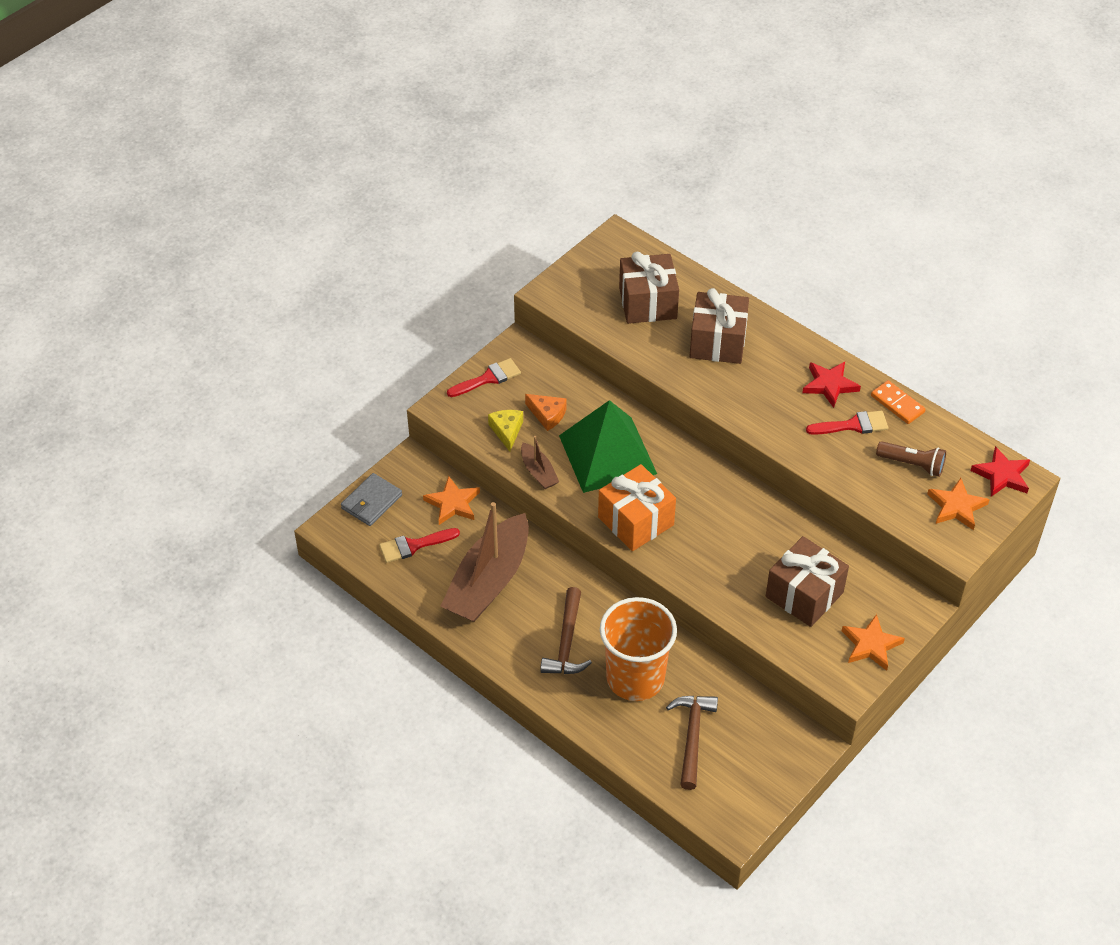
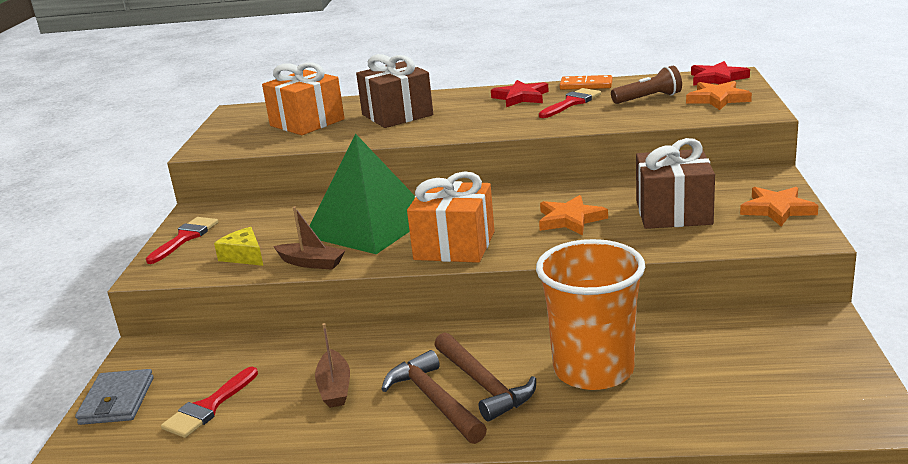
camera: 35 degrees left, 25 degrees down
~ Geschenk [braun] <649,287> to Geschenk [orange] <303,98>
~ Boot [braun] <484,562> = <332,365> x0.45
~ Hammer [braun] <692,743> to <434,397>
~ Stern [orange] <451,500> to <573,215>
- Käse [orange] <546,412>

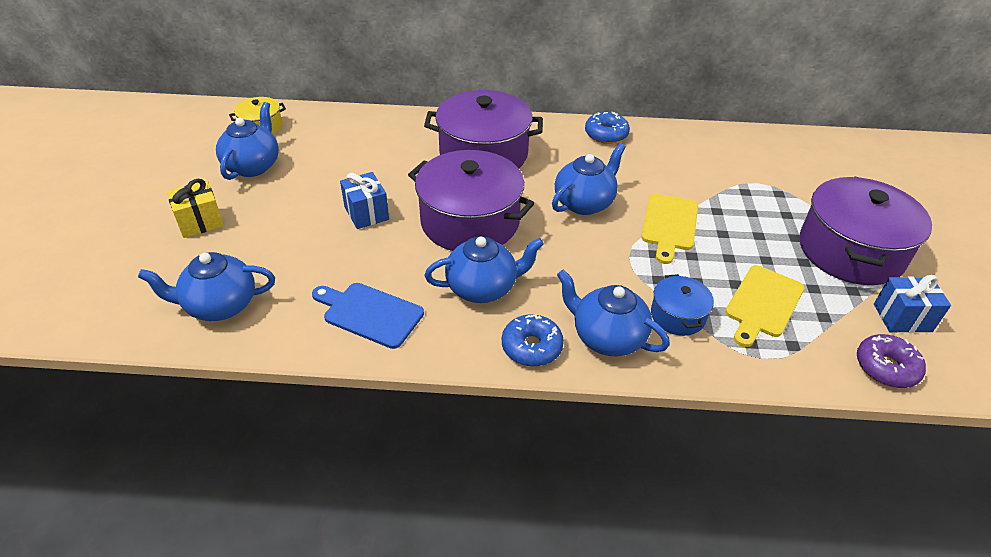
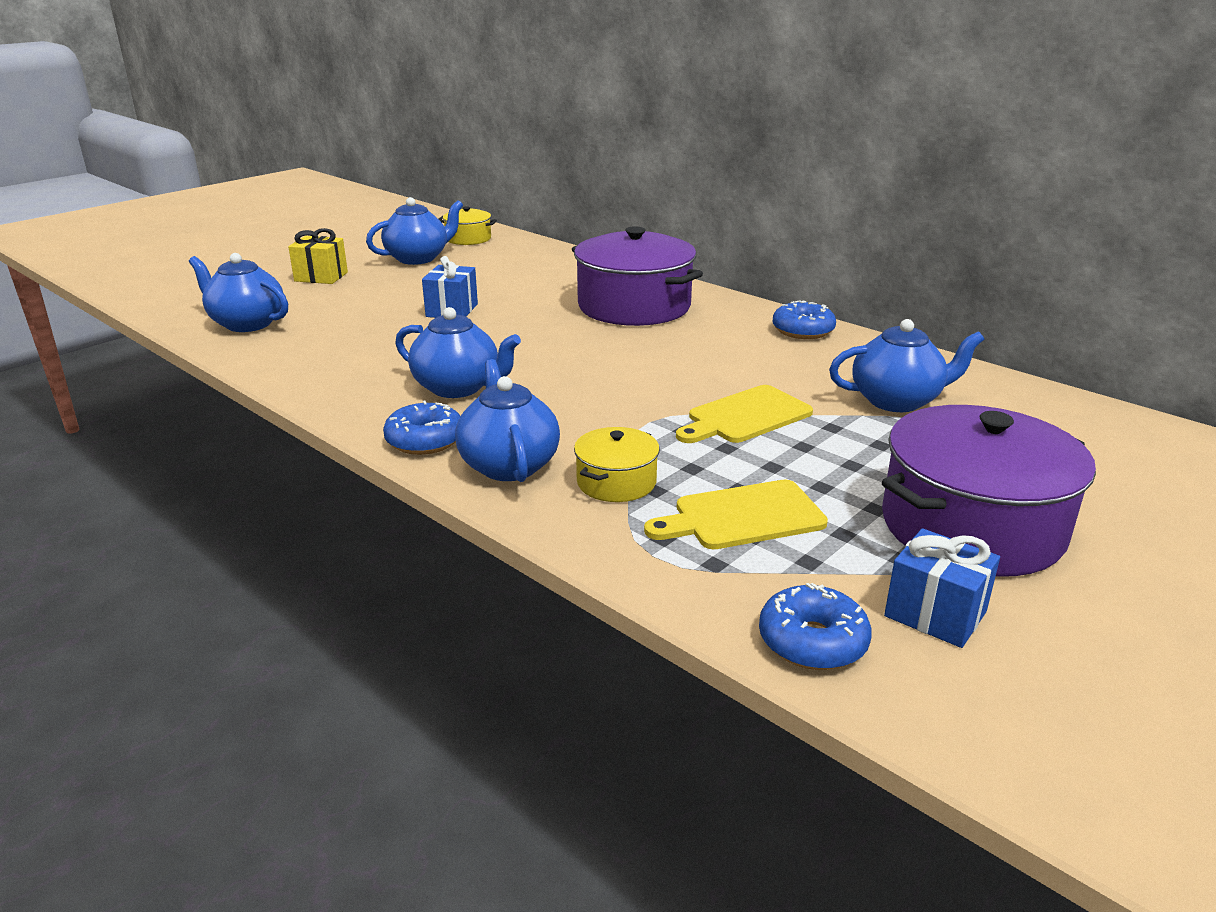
camera: 40 degrees right, 15 degrees down
~ Kochtopf [blau] <682,305> to Kochtopf [gelb] <617,464>
~ Donut [lila] <891,361> to Donut [blau] <815,626>
~ Teekanne [blau] <589,179> to <906,365>
- Schneidebrett [blau] <368,316>
- Kochtopf [lila] <471,200>

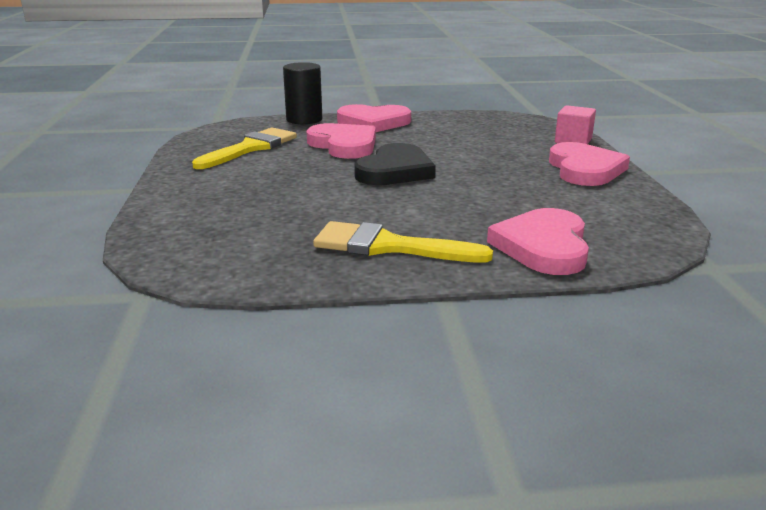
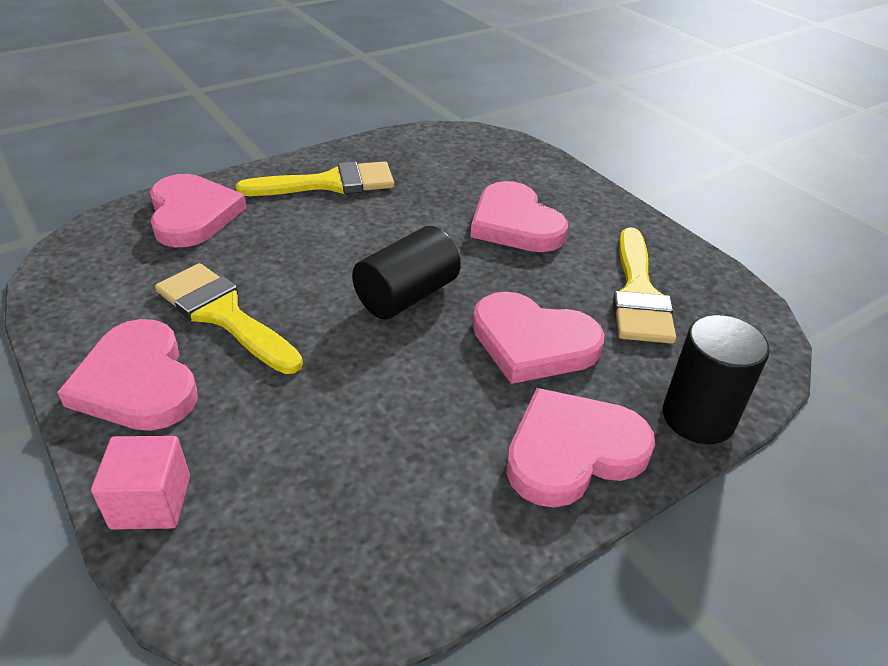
camera: 150 degrees right, 15 degrees up
+ Pinsel [gelb] <229,318>
~ Herz [schwarz] <395,164> to Vollzylinder [schwarz] <406,273>
+ Herz [rosa] <519,216>

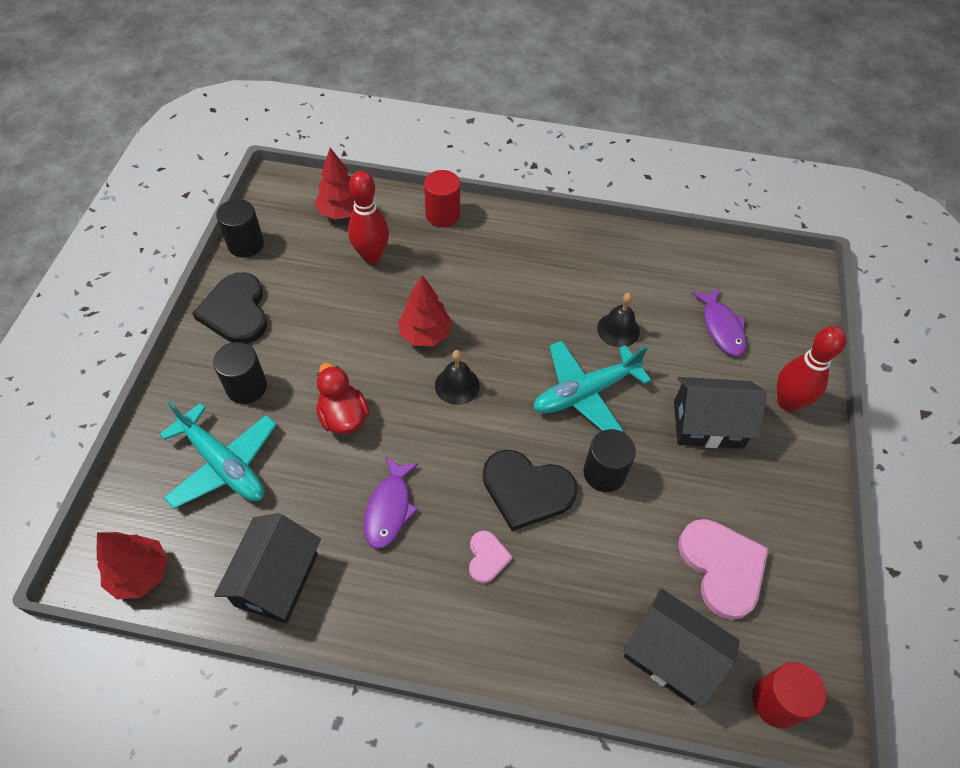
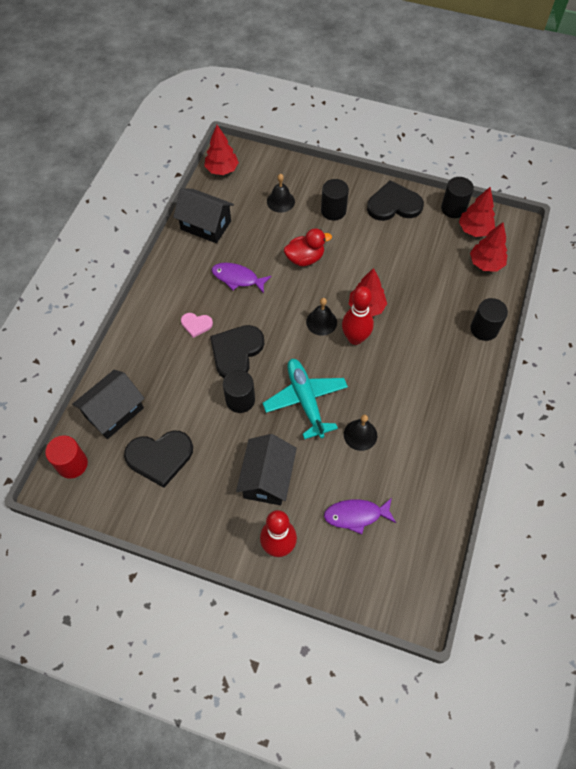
camera: 100 degrees right, 5 degrees up
~ Herz [rosa] <723,569> to Herz [schwarz] <158,459>
~ Flugzeug [türkis] <218,455> to Glocke [schwarz] <281,193>
~ Bowlingkegel [rot] <368,217> to <358,315>
+ Baum [rot] <477,212>
~ Vollzylinder [rot] <442,198> to Vollzylinder [schwarz] <489,319>

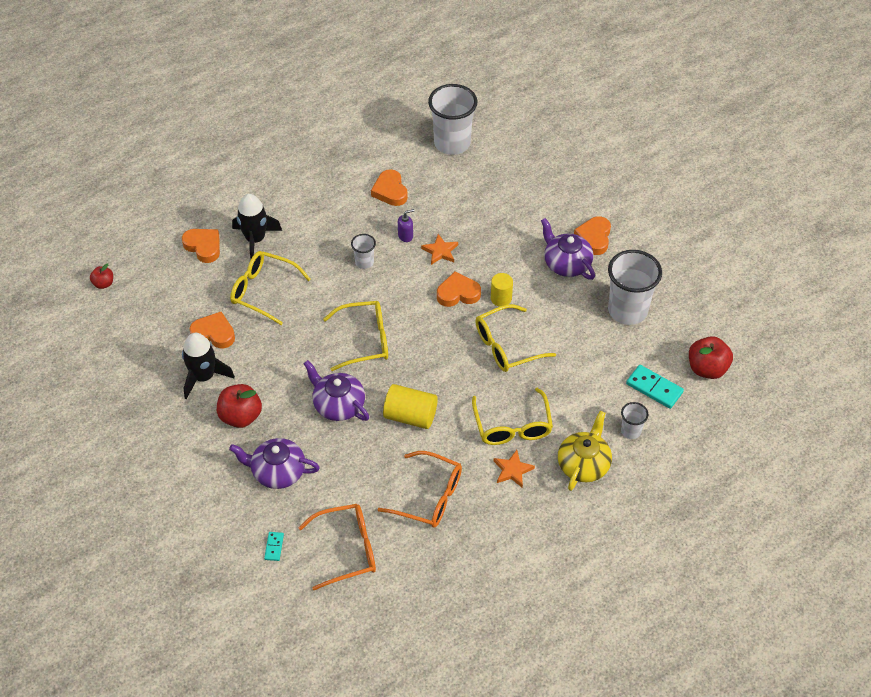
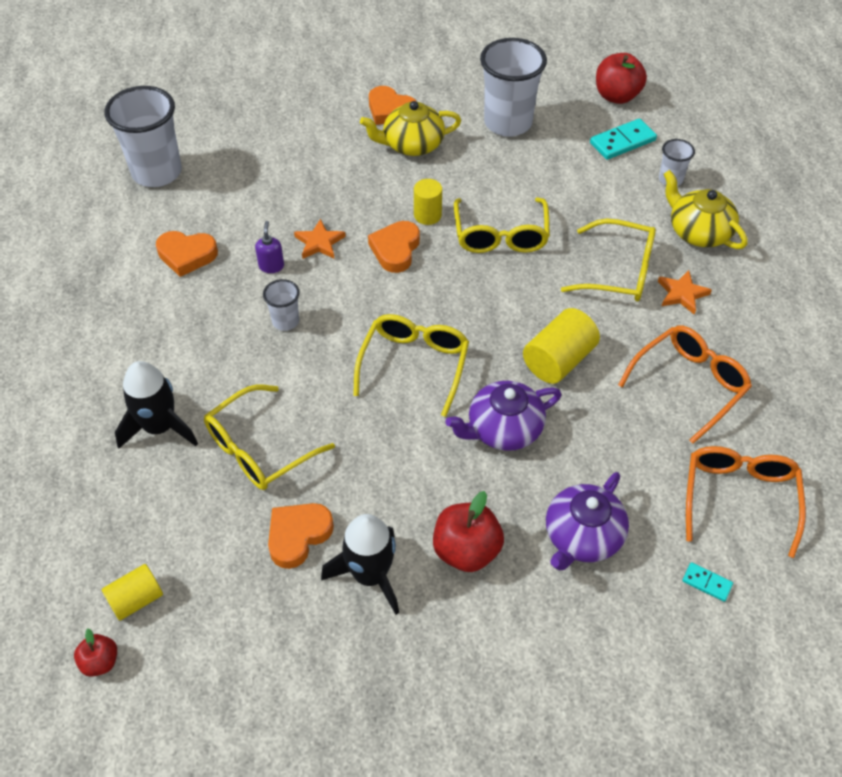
camera: 65 degrees left, 0 degrees up
+ Vollzylinder [gelb] <132,592>
~ Teekanne [lila] <568,249> to Teekanne [gelb] <410,128>
- Herz [orange] <201,246>

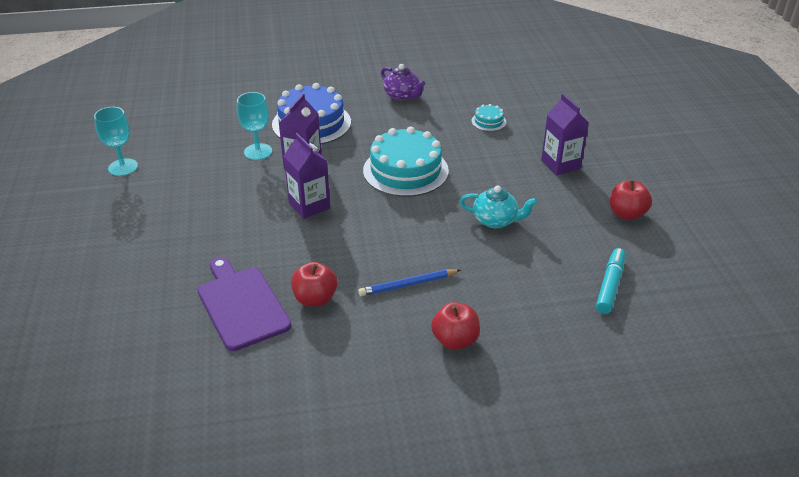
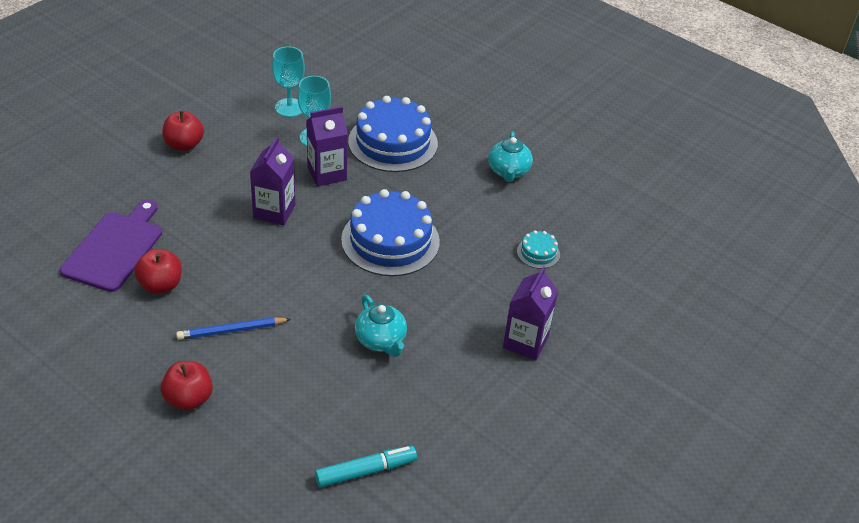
camera: 45 degrees right, 5 degrees up
~ Apfel [rot] <631,200> to <183,131>
~ Bleistift [blau] <409,282> = <233,328> 45 degrees counterclockwise
~ Kelch [türkis] <116,141> to <288,82>
~ Kuchen [türkis] <406,162> to Kuchen [blau] <390,232>
~ Teekanne [lila] <403,82> to Teekanne [türkis] <510,156>

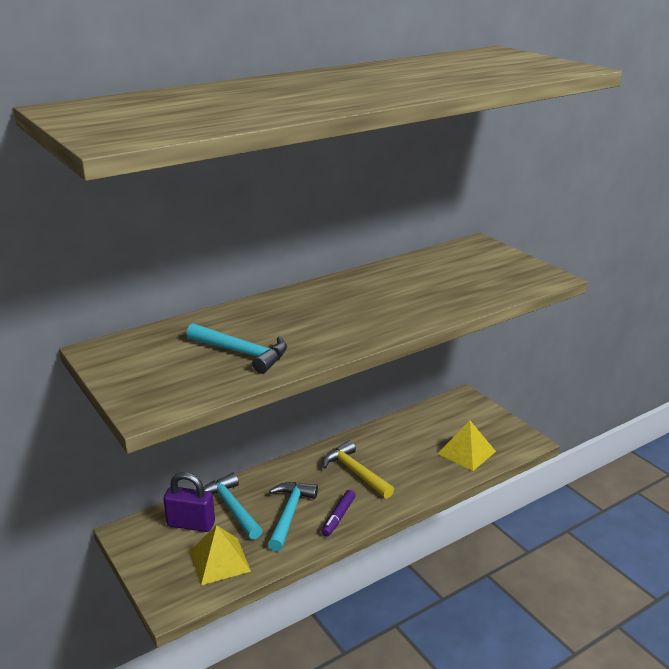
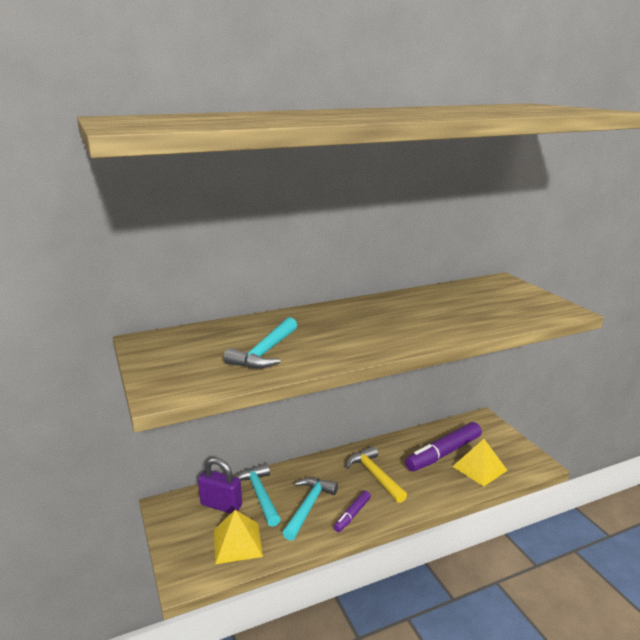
camera: 10 degrees right, 5 degrees down
~ Hammer [türkis] <236,348> = <260,343> 75 degrees clockwise
+ Filzstift [lila] <443,447>

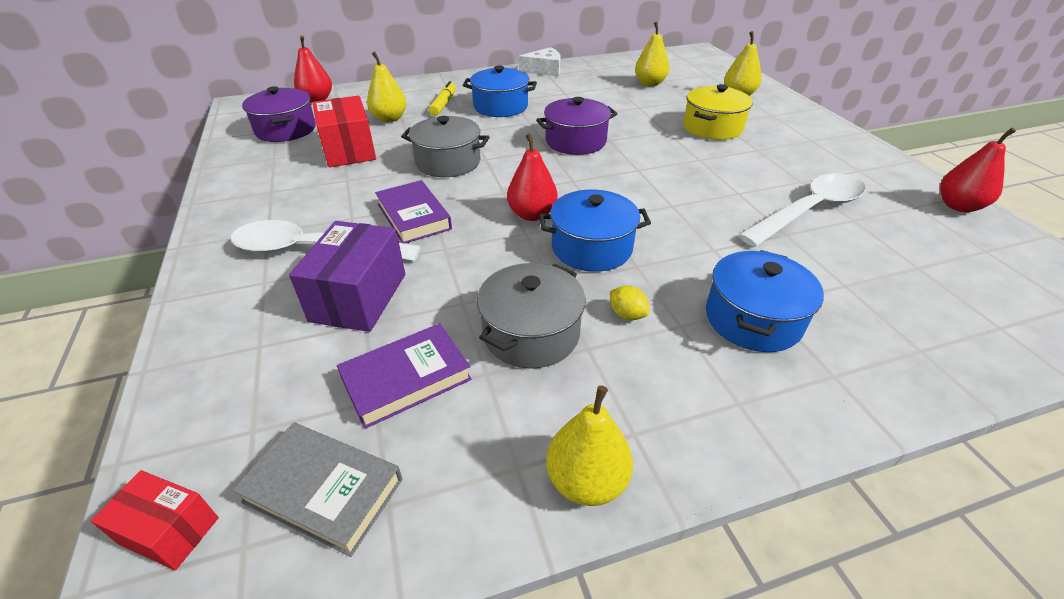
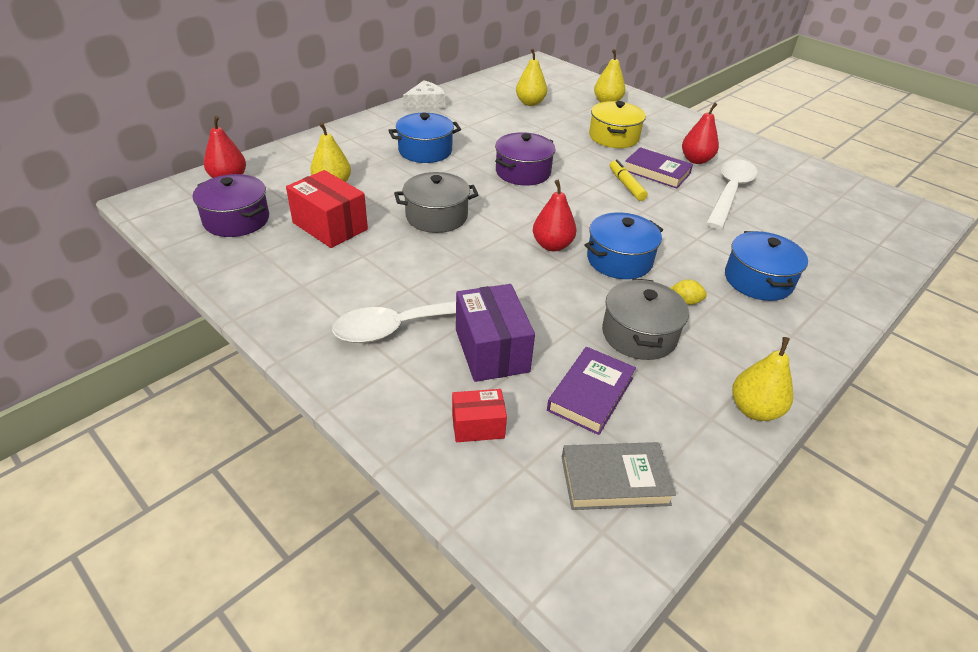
camera: 30 degrees left, 0 degrees up
~ Schachtel [rot] <155,520> to <479,415>
~ Filzstift [gelb] <442,98> to <629,180>
~ Buch [lila] <413,212> to <659,168>
~ Birne [rot] <978,170> to <700,133>

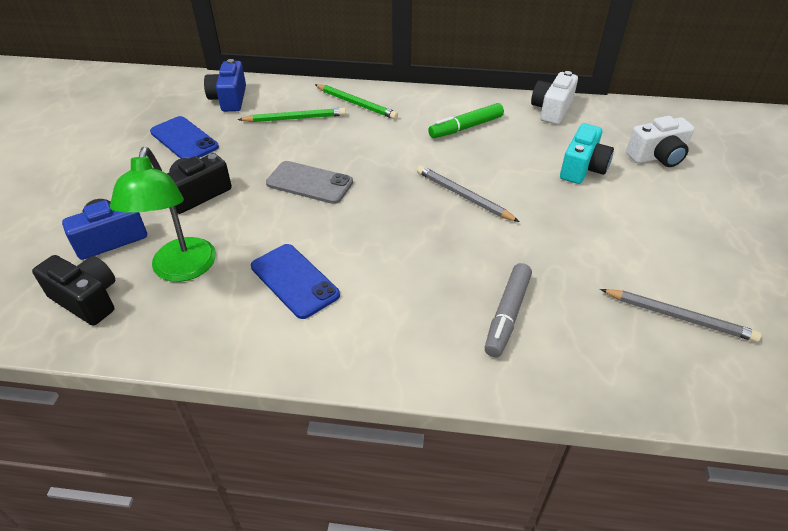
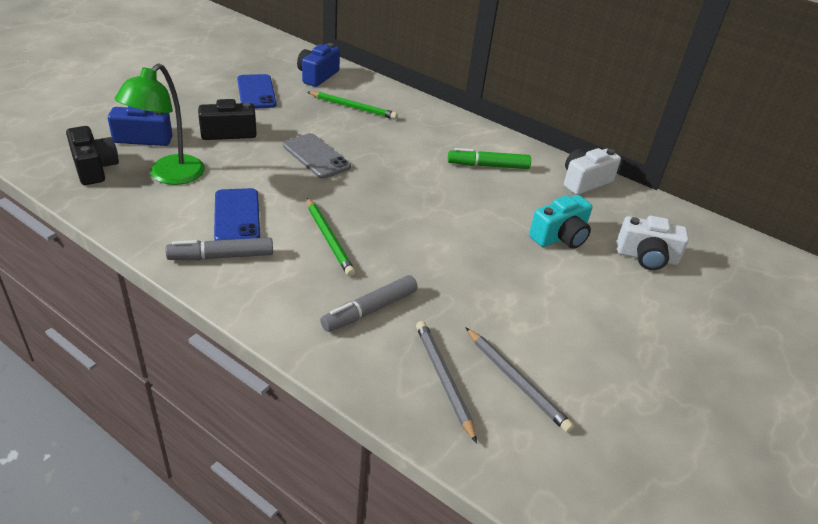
camera: 25 degrees right, 5 degrees down
+ Filzstift [grau] <219,248>
~ Bleistift [grün] <356,101> to <331,237>
~ Bleistift [grau] <468,193> to <446,382>

